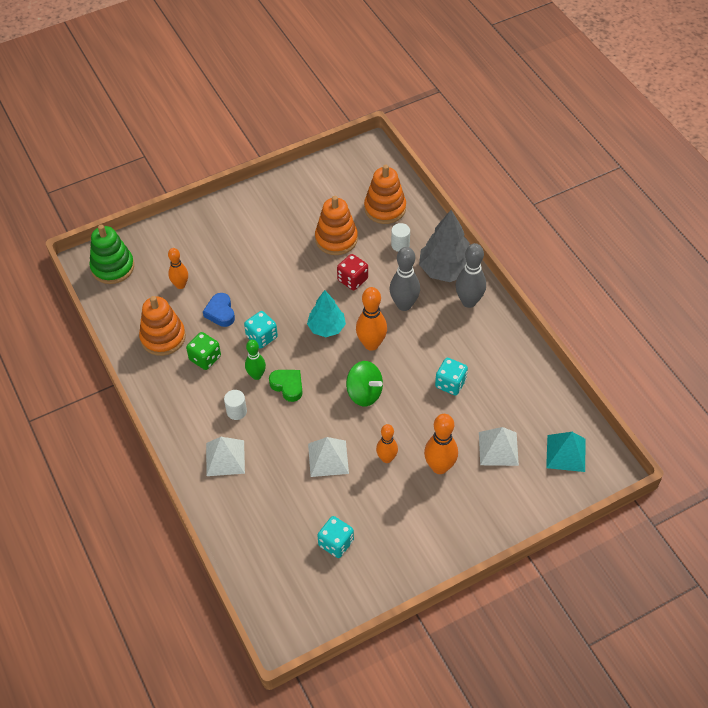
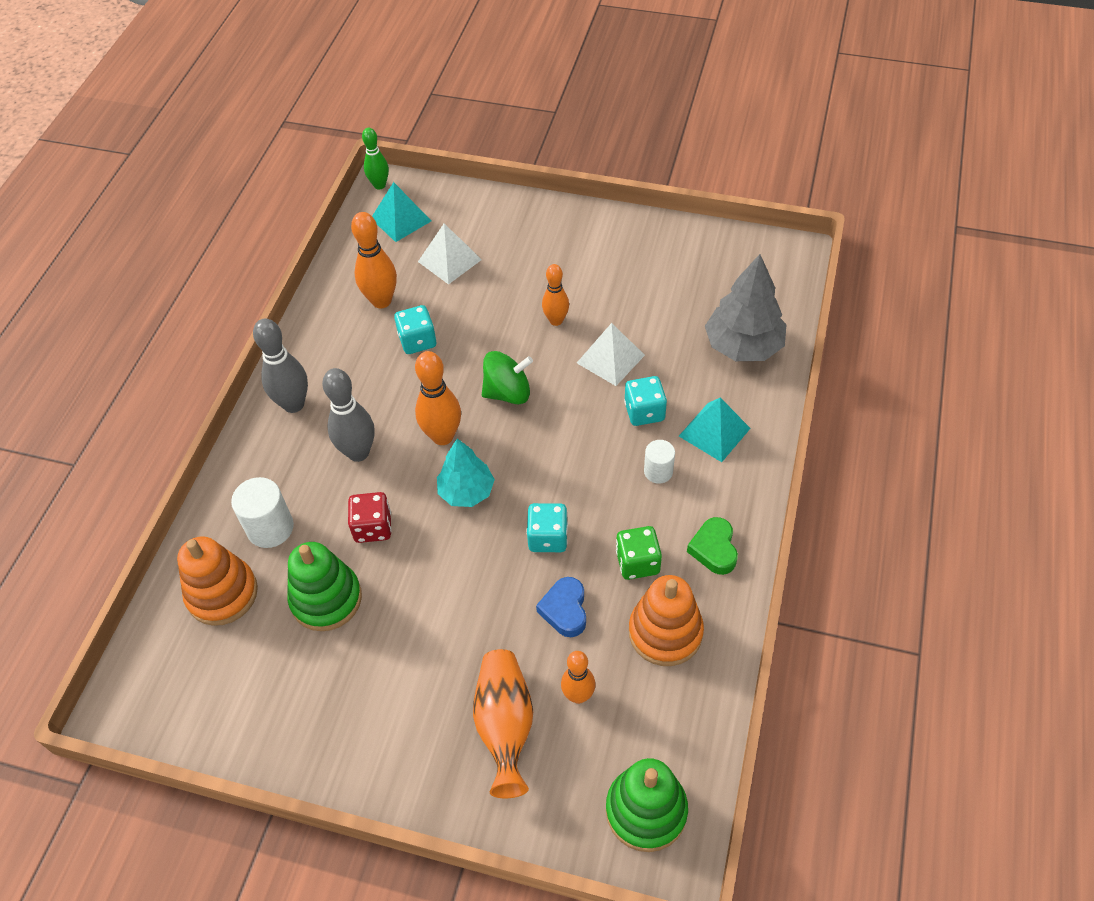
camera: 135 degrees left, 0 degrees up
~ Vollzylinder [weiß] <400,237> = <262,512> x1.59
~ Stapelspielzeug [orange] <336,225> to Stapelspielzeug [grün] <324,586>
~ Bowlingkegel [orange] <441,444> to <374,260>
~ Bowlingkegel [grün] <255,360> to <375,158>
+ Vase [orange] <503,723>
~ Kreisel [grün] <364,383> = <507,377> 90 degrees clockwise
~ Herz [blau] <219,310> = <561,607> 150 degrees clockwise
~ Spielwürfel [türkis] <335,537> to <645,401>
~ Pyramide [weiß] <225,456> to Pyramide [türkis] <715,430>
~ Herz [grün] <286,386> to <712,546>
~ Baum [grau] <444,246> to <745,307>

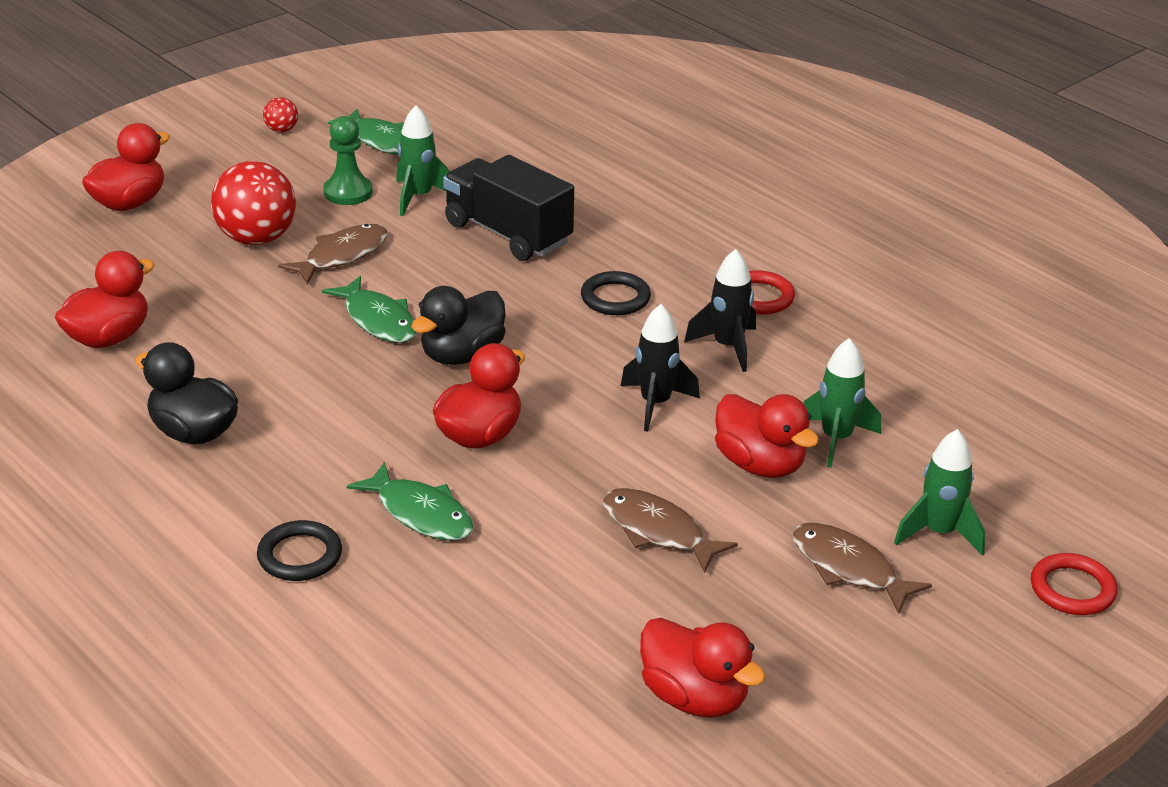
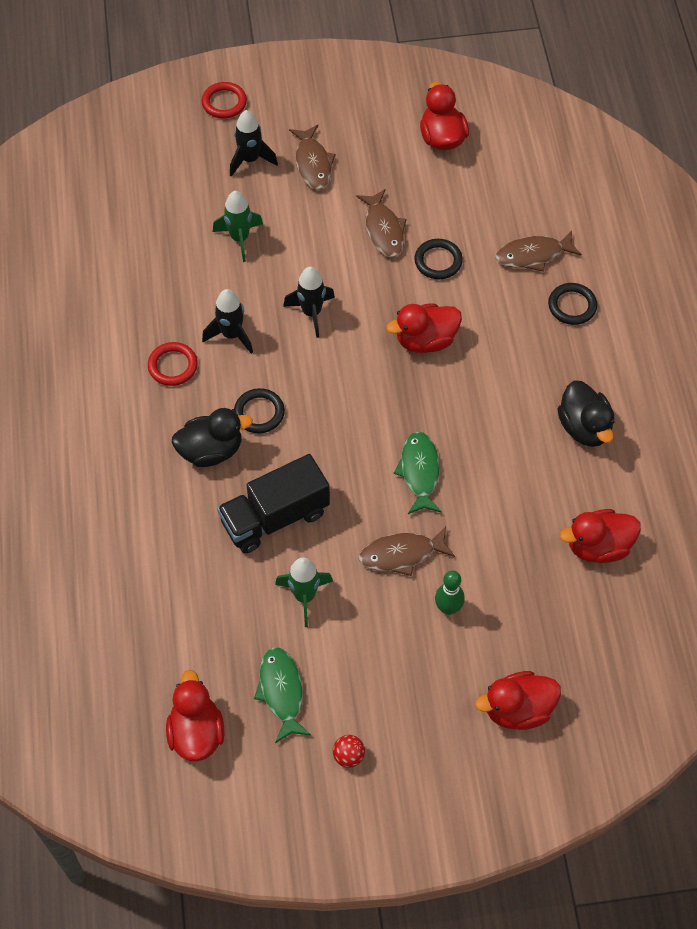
camera: 145 degrees left, 25 degrees up
~ Ente [rot] <767,436> to <195,715>
~ Ente [schwarz] <458,325> to <212,437>
~ Lastwagen [schwarz] <508,208> = <273,503> 75 degrees clockwise
~ Rakete [grün] <939,492> to Rakete [schwarz] <254,143>
+ Ring [schwarz] <438,259>
~ Ball [rot] <253,203> to Bowlingkegel [grün] <450,593>
+ Fisch [braun] <539,251>
- Bauer [grün] <348,160>
- Fisch [grün] <410,501>

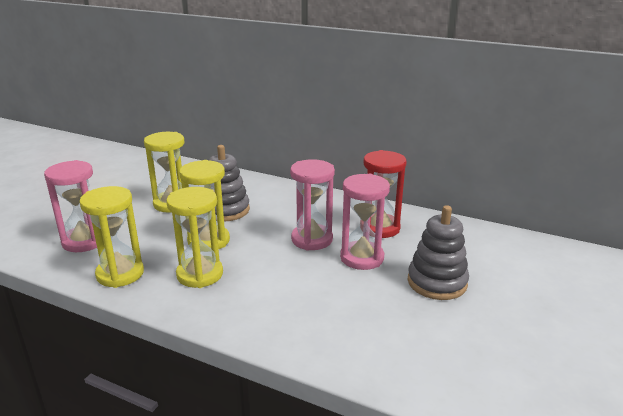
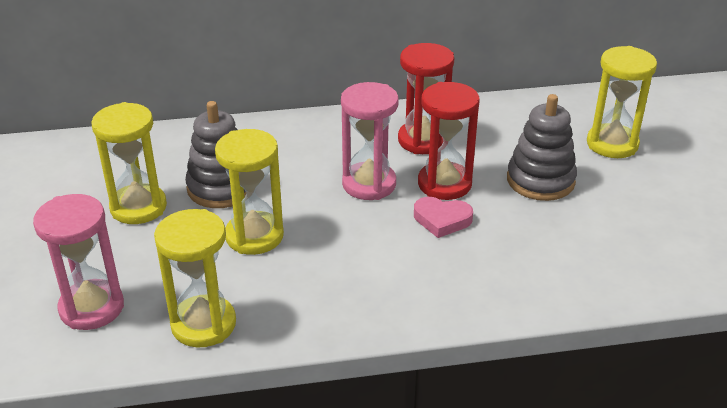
camera: 35 degrees left, 10 degrees up
+ Herz [rosa] <443,217>
~ Sanduhr [rosa] <365,222> to Sanduhr [rot] <449,141>
~ Sanduhr [gelb] <194,237> to <622,102>

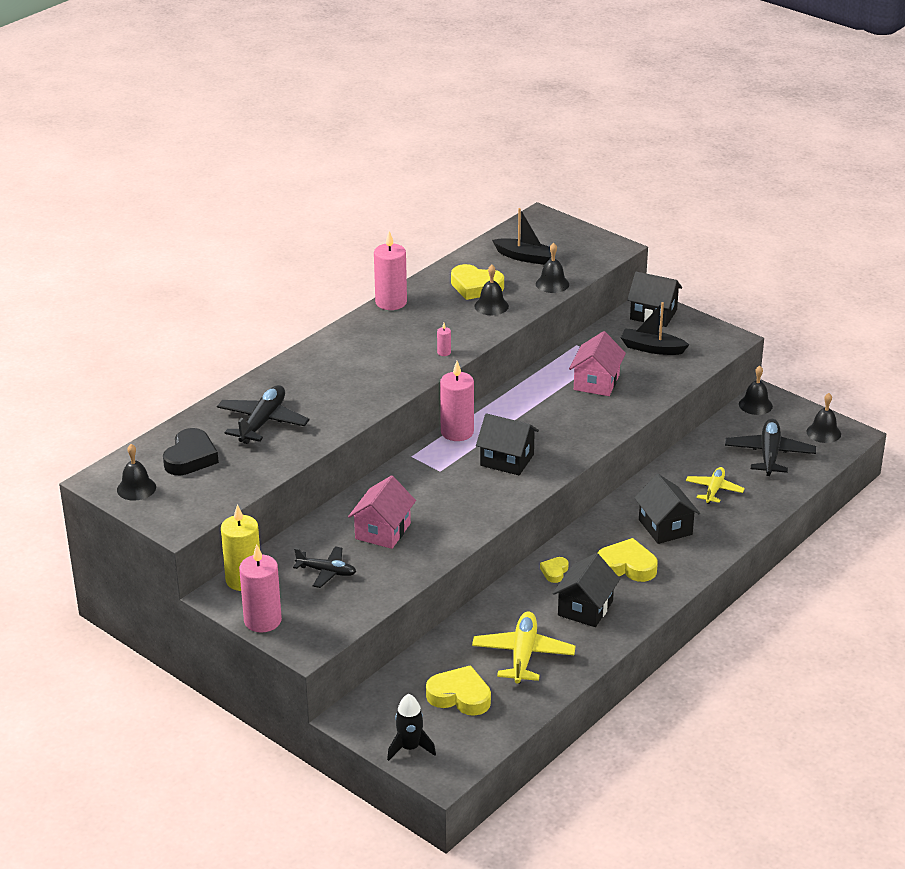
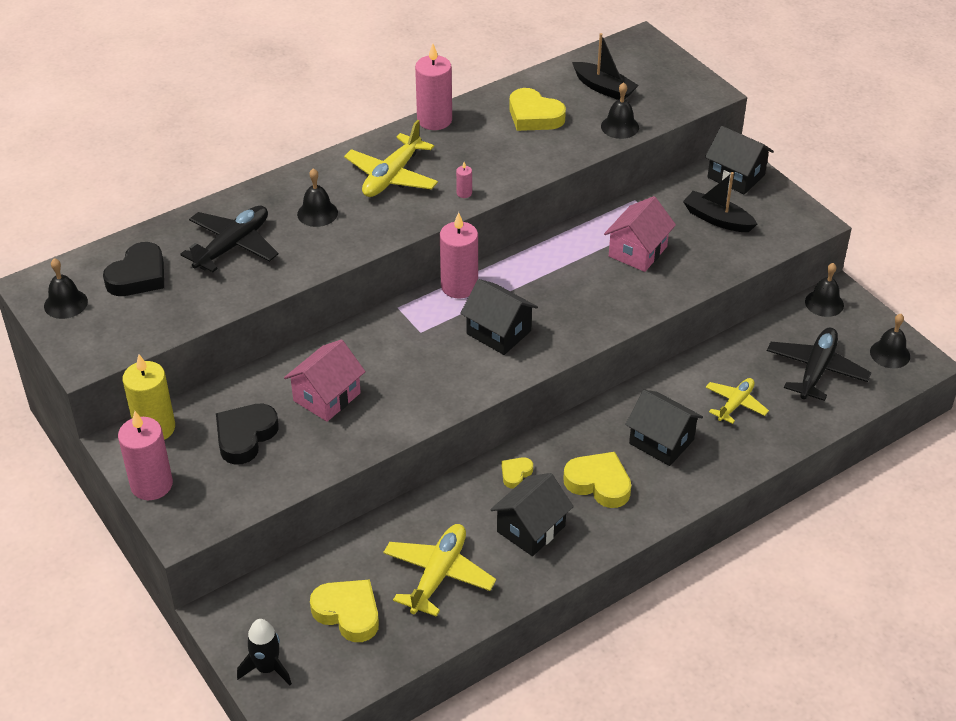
camera: 15 degrees right, 10 degrees up
~ Flugzeug [schwarz] <324,567> to Herz [schwarz] <247,433>
~ Glocke [schwarz] <491,290> to <317,197>
+ Flugzeug [gelb] <391,158>
~ Haus [schwarz] <667,509> = <664,428> 45 degrees counterclockwise

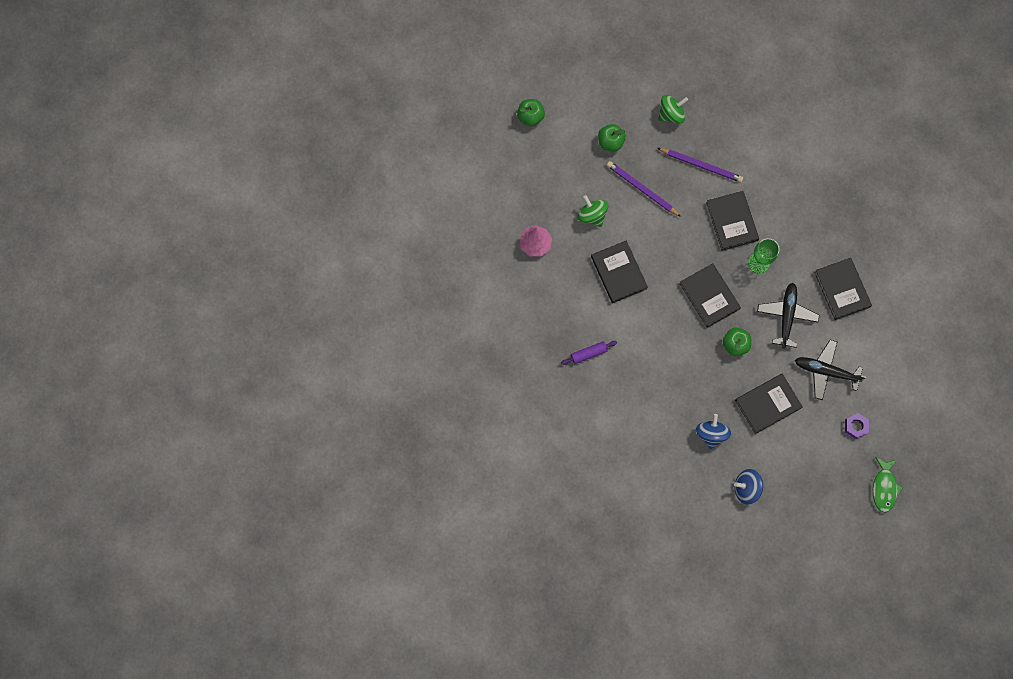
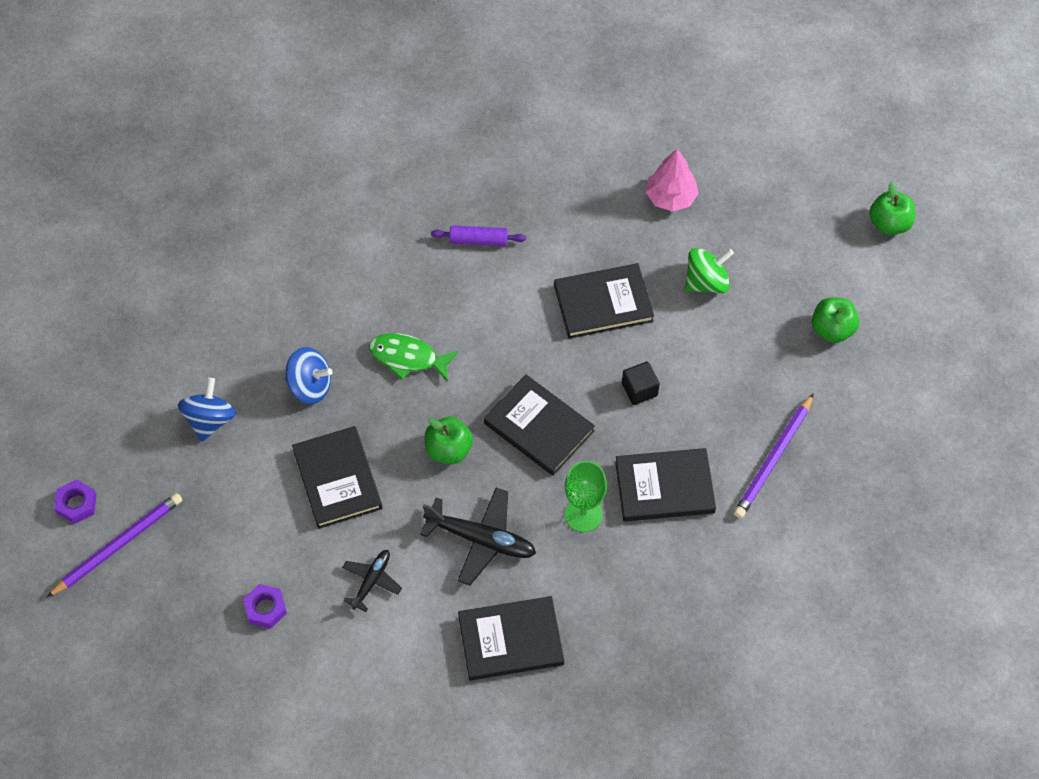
camera: 100 degrees right, 15 degrees down
~ Bleistift [lila] <644,189> to <114,545>
+ Sechskantmutter [lila] <75,501>
~ Flugzeug [schwarz] <830,370> = <372,581> x0.59
~ Fisch [grün] <888,485> to <413,357>
~ Nudelholz [lila] <589,353> = <478,235> 75 degrees counterclockwise
~ Buch [schwarz] <710,295> = <539,425> 60 degrees clockwise
+ Kubus [schwarz] <641,383>
- Kreisel [grün] <673,109>

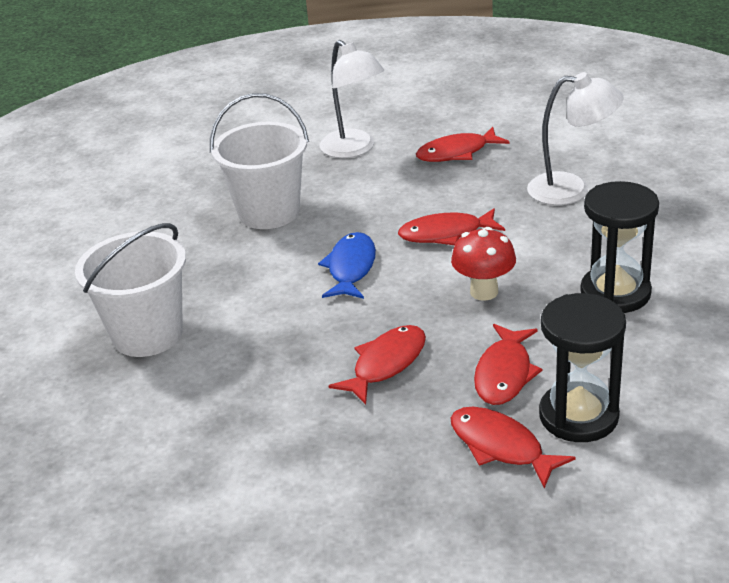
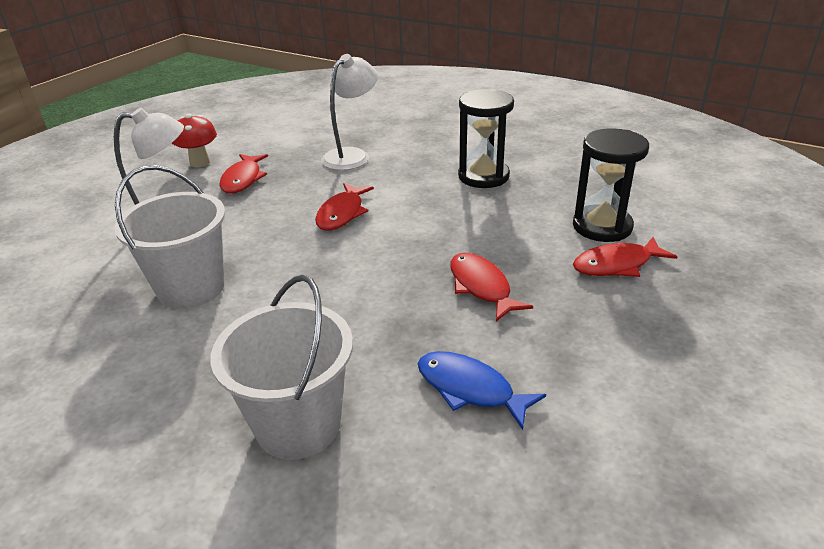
camera: 65 degrees left, 0 degrees up
~ Pilz [rot] <483,264> to <194,140>
~ Fisch [blau] <347,265> to <482,390>
- Fisch [rot] <508,364>

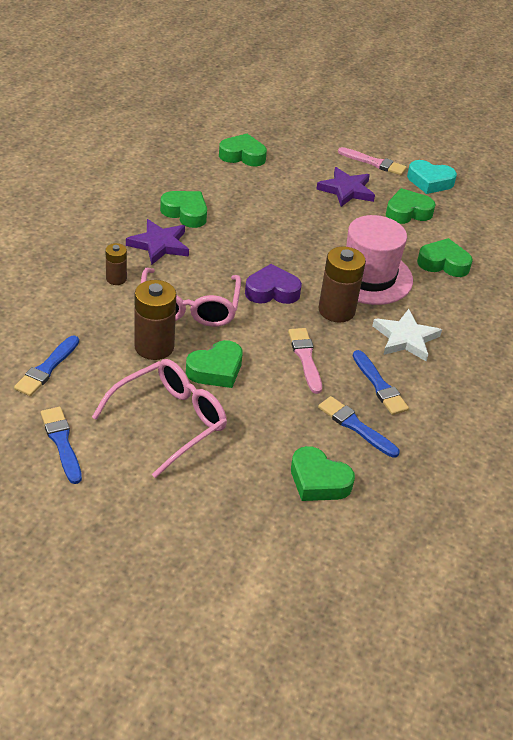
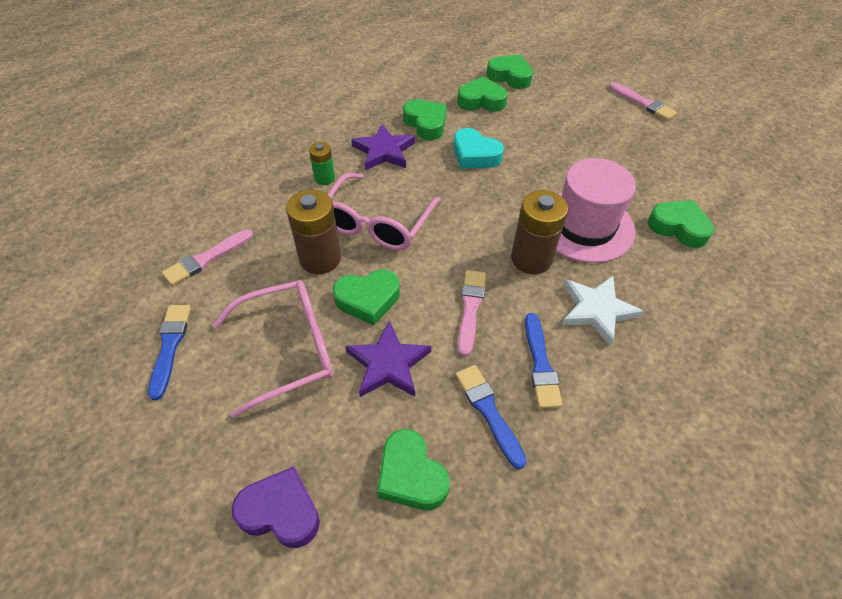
camera: 25 degrees right, 10 degrees up
~ Pinsel [blau] <46,365> to Pinsel [rosa] <207,257>
~ Herz [lila] <273,284> to <276,507>
~ Batterie [braun] <116,264> to Batterie [grün] <322,163>
~ Stern [lila] <345,187> to <388,359>
~ Herz [türkis] <432,177> to <478,148>
~ Herz [grün] <411,206> to <482,94>

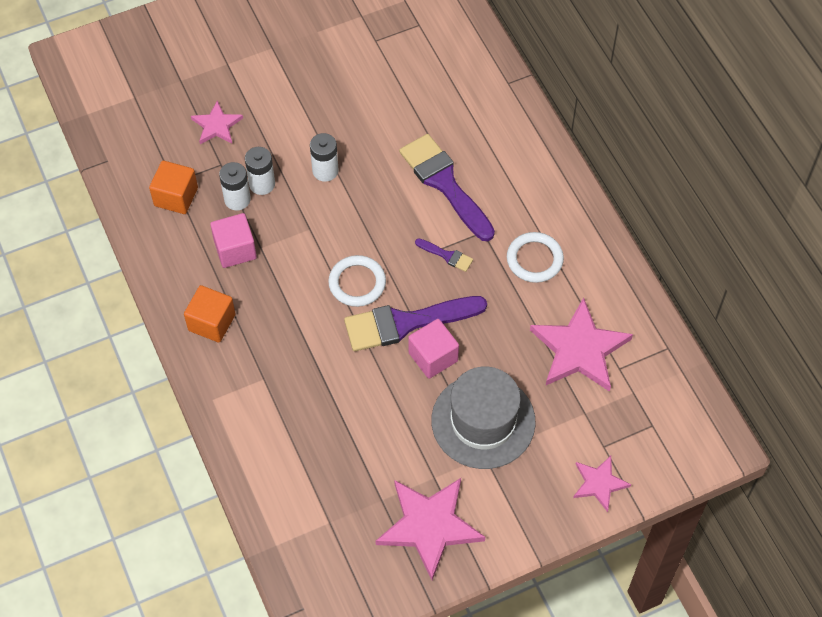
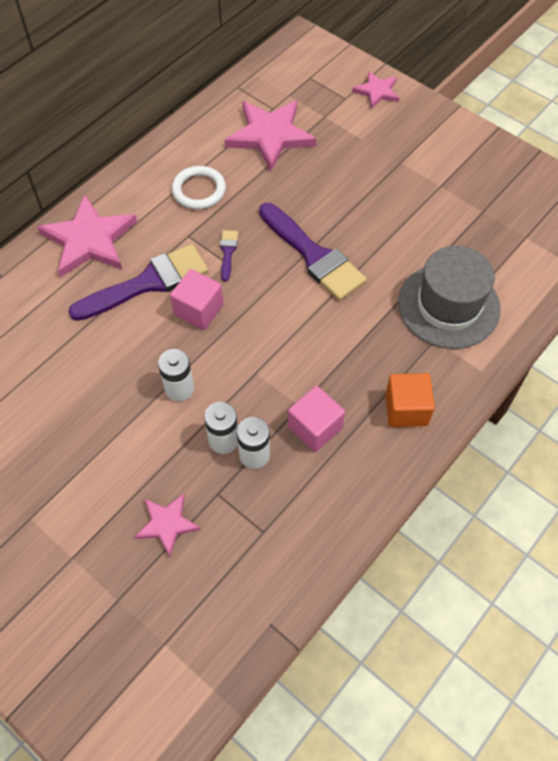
camera: 115 degrees left, 0 degrees up
~ Stern [rosa] <430,529> to <87,236>
~ Pinsel [lila] <447,187> = <138,282> 150 degrees counterclockwise
~ Kubus [rosa] <433,349> to <196,299>
~ Hut [grau] <483,418> to <449,297>
- Kubus [orange] <173,187>
- Ring [weiß] <357,281>

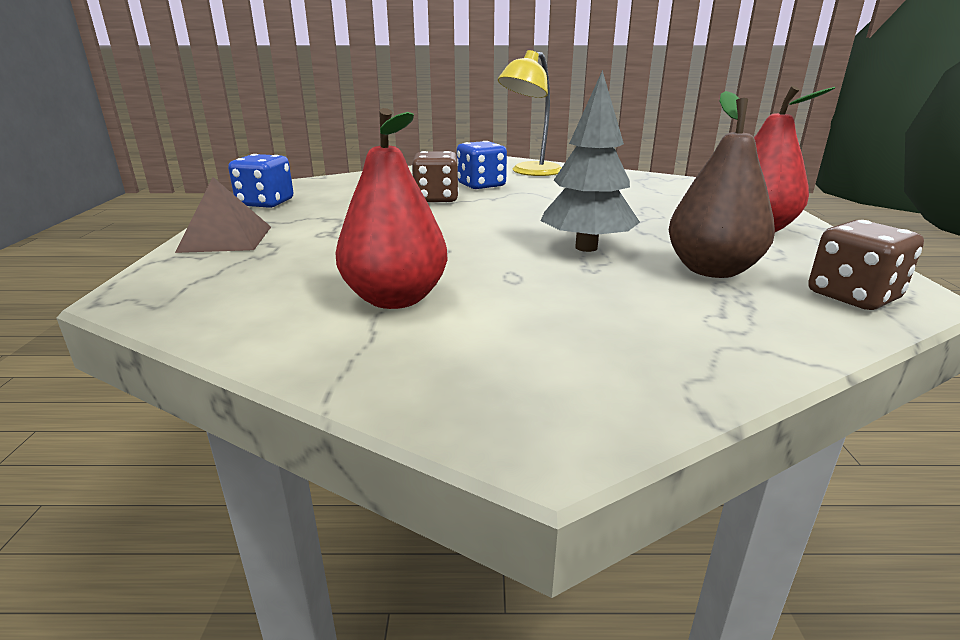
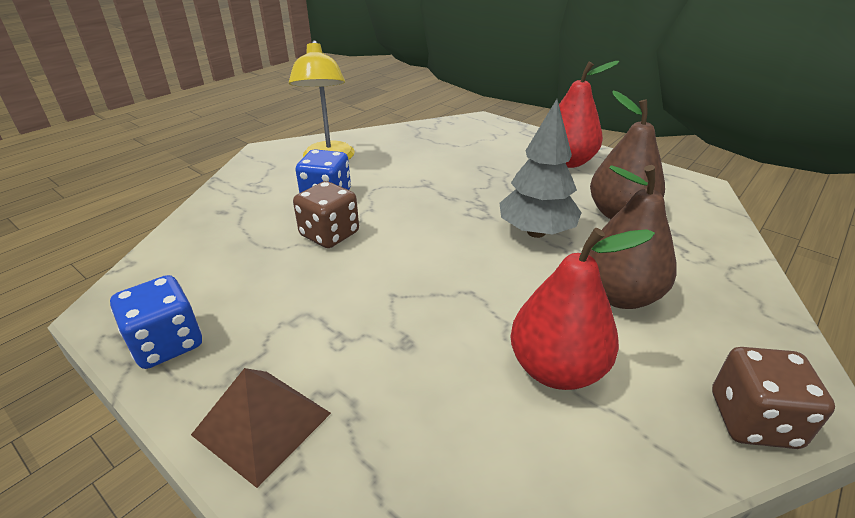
camera: 50 degrees left, 10 degrees up
+ Birne [braun] <633,237>
~ Spielwürfel [braun] <866,265> to <773,398>

